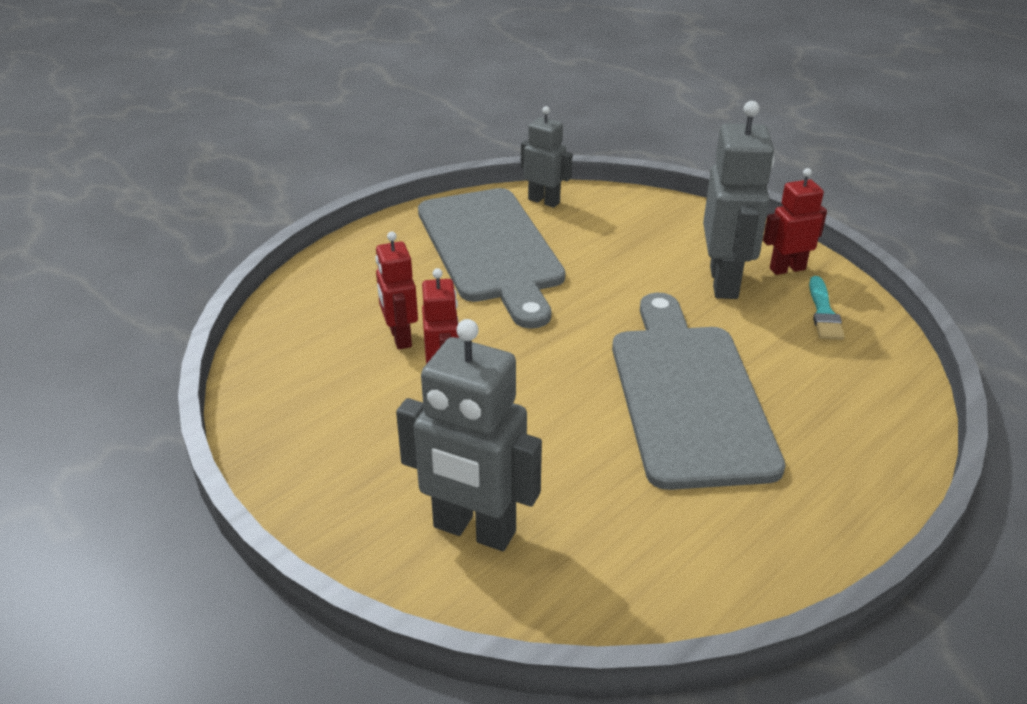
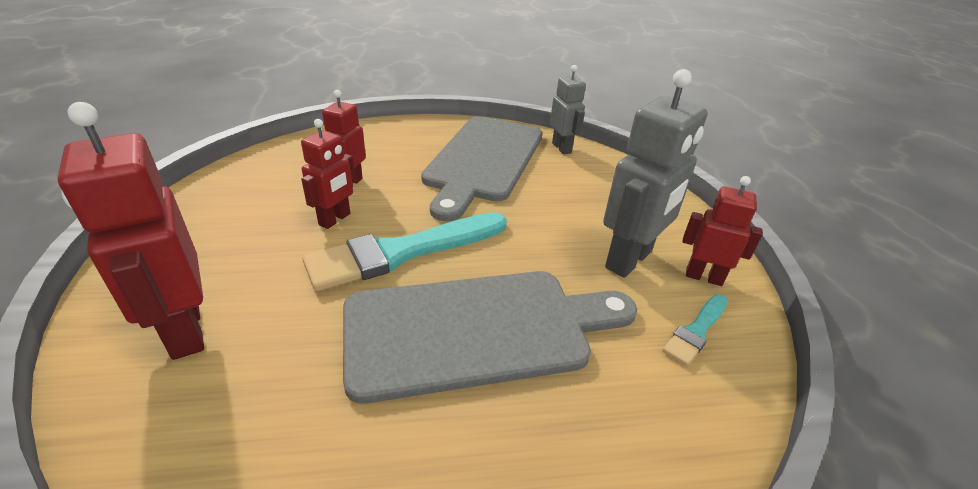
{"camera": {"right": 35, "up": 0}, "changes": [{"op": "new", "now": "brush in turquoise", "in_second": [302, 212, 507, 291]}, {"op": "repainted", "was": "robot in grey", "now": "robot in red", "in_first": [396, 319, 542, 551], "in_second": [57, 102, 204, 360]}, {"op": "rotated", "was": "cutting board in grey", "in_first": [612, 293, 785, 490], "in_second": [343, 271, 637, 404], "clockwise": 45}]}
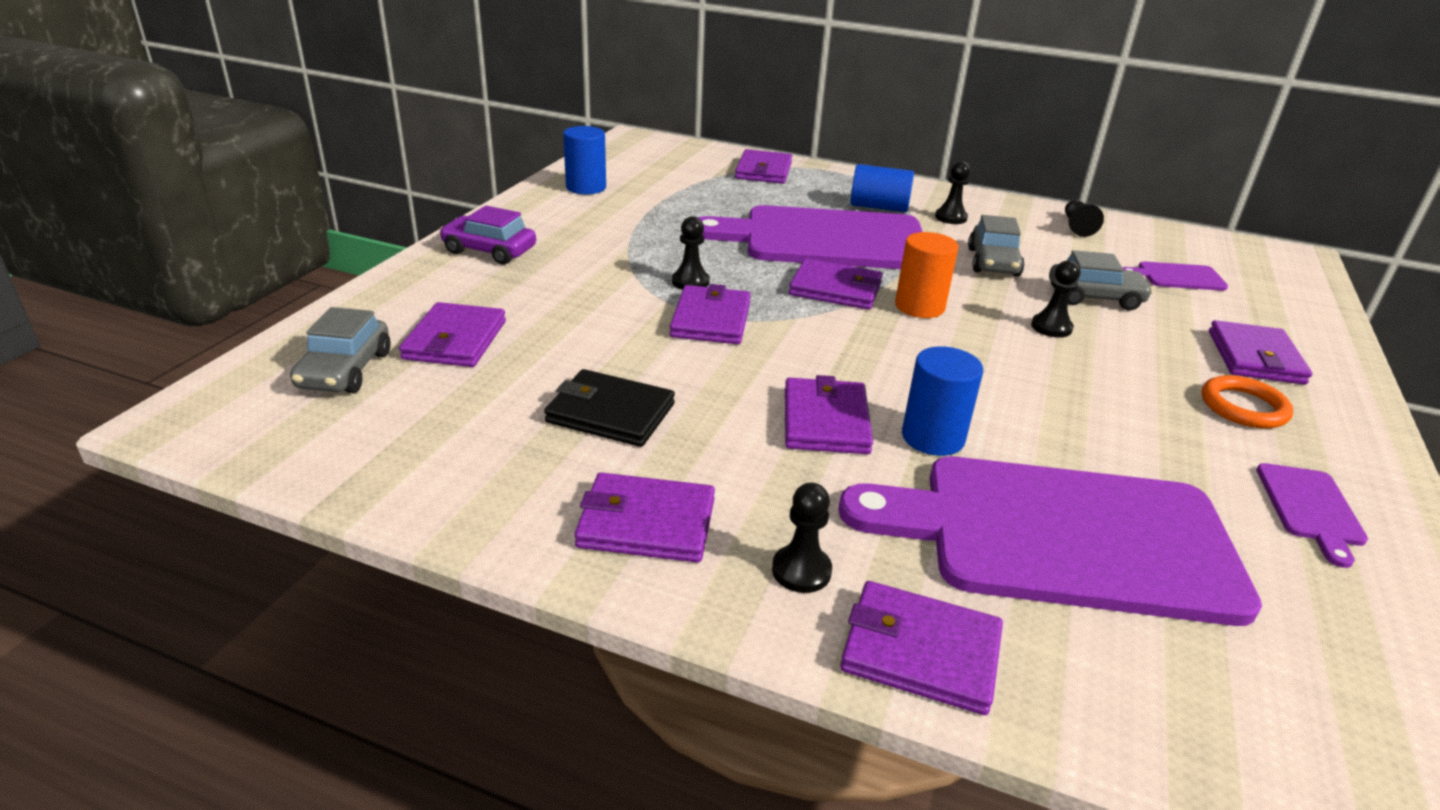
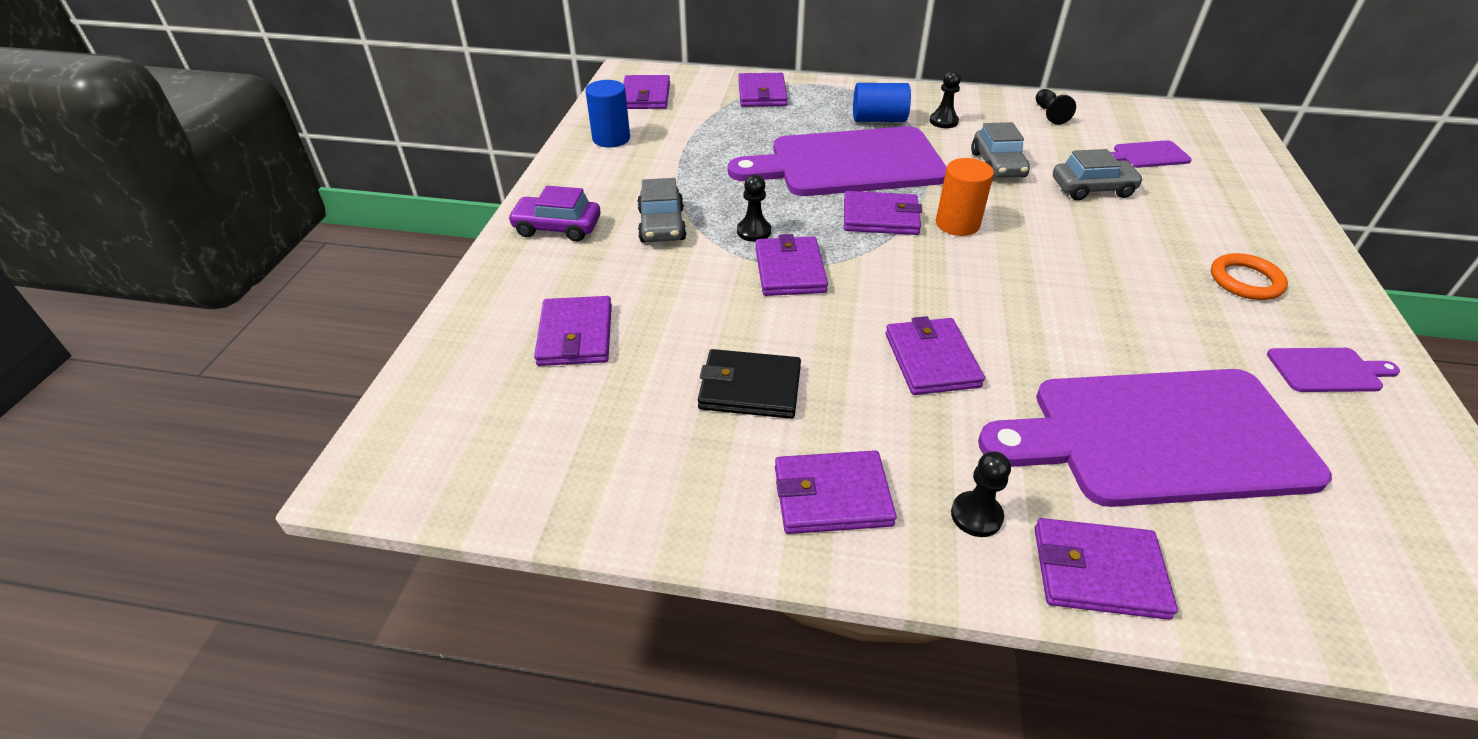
{"camera": {"right": -10, "up": 10}, "changes": [{"op": "gone", "was": "cylinder in blue", "in_first": [902, 346, 983, 456]}, {"op": "gone", "was": "pawn in black", "in_first": [1031, 260, 1081, 338]}, {"op": "shifted", "was": "car in grey", "in_first": [290, 307, 391, 393], "in_second": [637, 178, 687, 242]}, {"op": "shifted", "was": "wallet in purple", "in_first": [1209, 320, 1312, 385], "in_second": [623, 75, 670, 109]}, {"op": "rotated", "was": "cutting board in purple", "in_first": [1256, 463, 1368, 568], "in_second": [1267, 348, 1400, 392], "clockwise": -90}]}
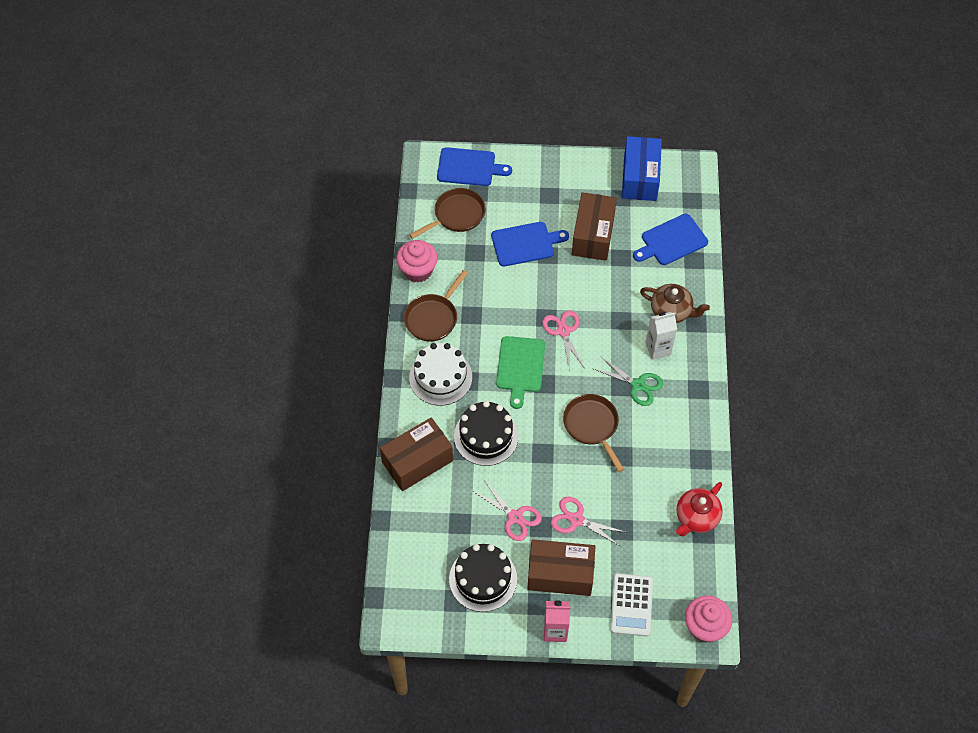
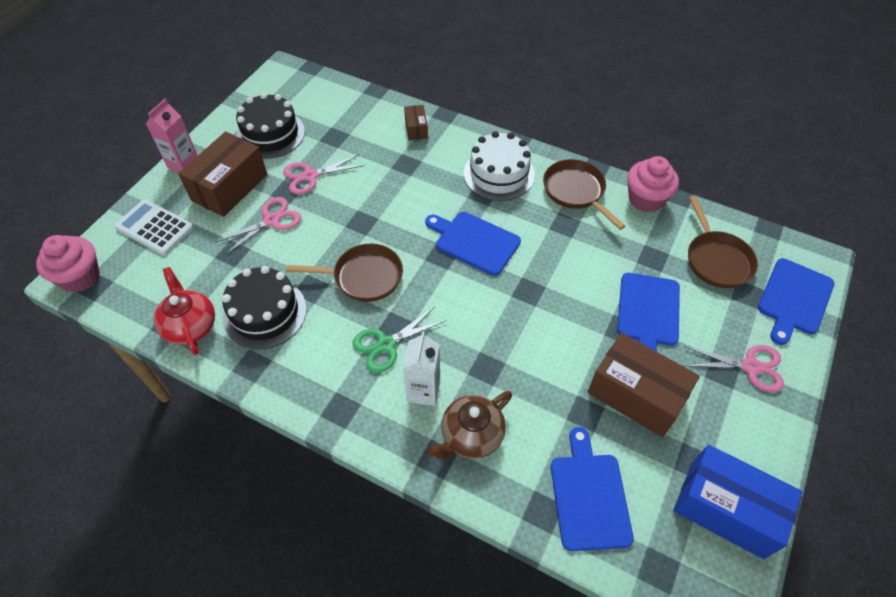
{"camera": {"right": 115, "up": -5}, "changes": [{"op": "shifted", "was": "cake in black", "in_first": [454, 401, 519, 466], "in_second": [222, 266, 307, 349]}, {"op": "shifted", "was": "scissors in pink", "in_first": [542, 310, 585, 370], "in_second": [684, 345, 784, 392]}, {"op": "repainted", "was": "cutting board in green", "now": "cutting board in blue", "in_first": [496, 336, 545, 409], "in_second": [425, 212, 521, 276]}, {"op": "scaled", "was": "box in brown", "in_first": [380, 417, 453, 491], "in_second": [404, 105, 428, 140], "ratio": 0.48}]}
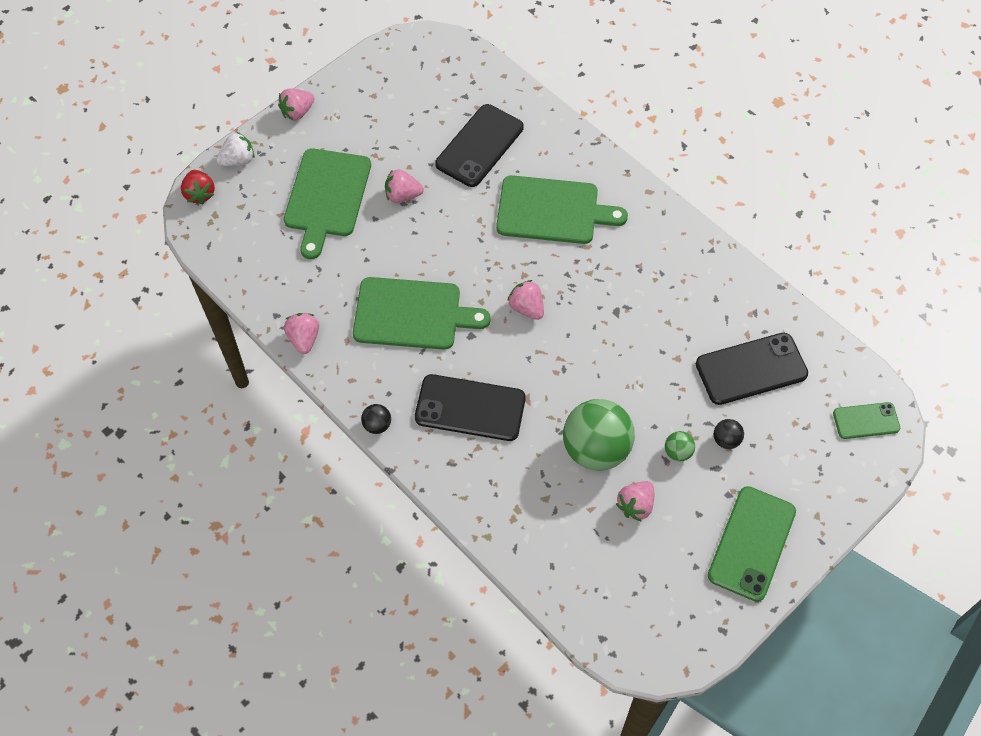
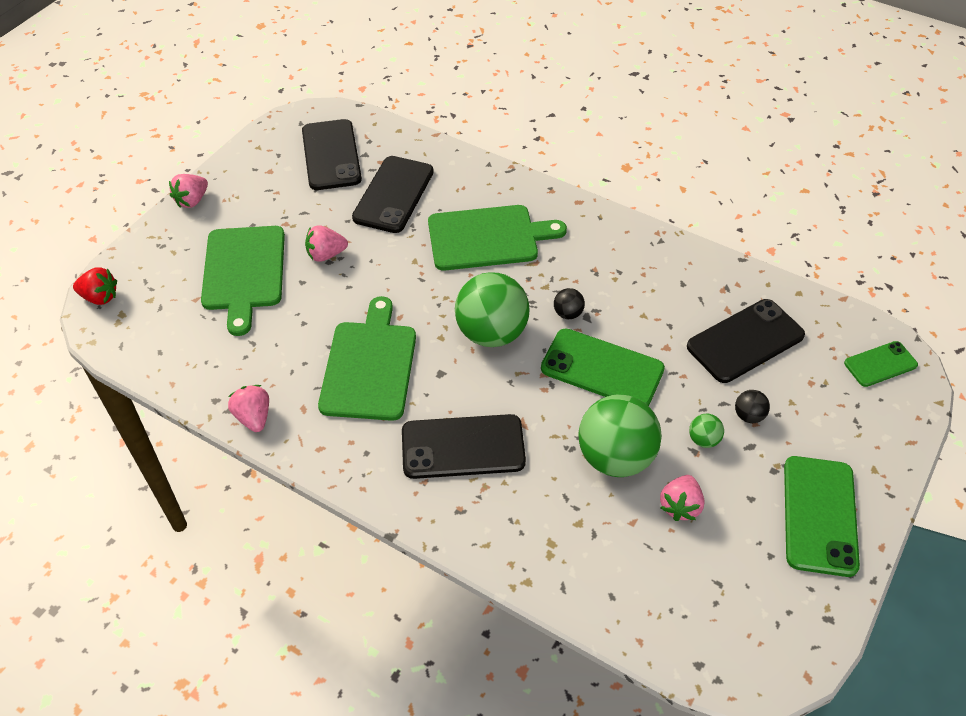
{"camera": {"right": -15, "up": -10}, "changes": [{"op": "gone", "was": "strawberry in white", "in_first": [216, 132, 254, 166]}, {"op": "new", "now": "phone in black", "in_second": [302, 119, 362, 190]}, {"op": "new", "now": "phone in green", "in_second": [541, 329, 665, 406]}, {"op": "shifted", "was": "ball in black", "in_first": [361, 404, 391, 434], "in_second": [554, 288, 585, 319]}, {"op": "swapped", "was": "strawberry in pink", "now": "ball in green", "in_first": [507, 280, 544, 320], "in_second": [455, 272, 529, 347]}, {"op": "rotated", "was": "strawberry in red", "in_first": [181, 170, 215, 205], "in_second": [73, 267, 117, 305], "clockwise": -45}, {"op": "rotated", "was": "cutting board in green", "in_first": [353, 277, 491, 350], "in_second": [318, 296, 416, 421], "clockwise": -75}]}
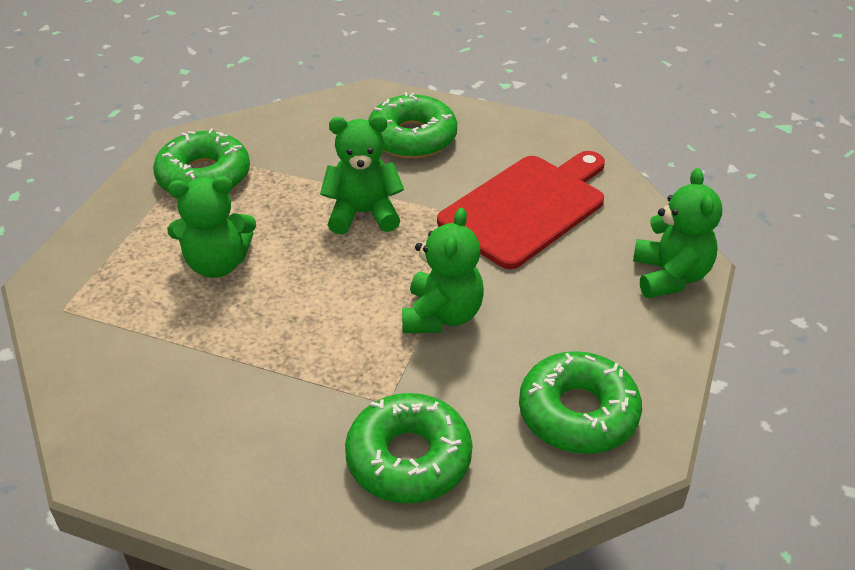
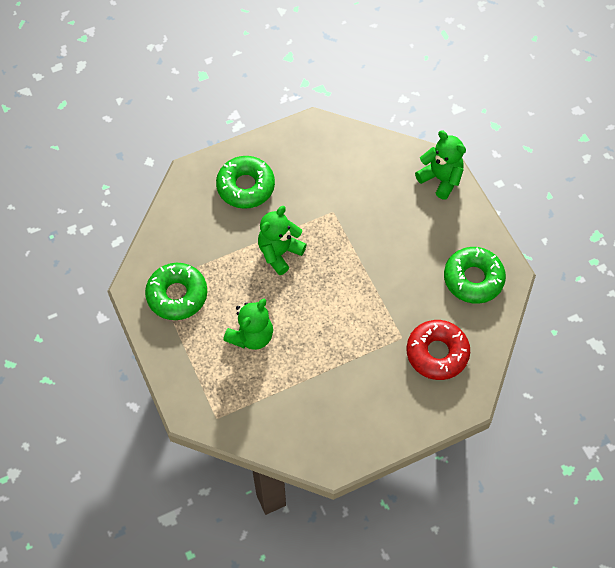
{"camera": {"right": -45, "up": 20}, "changes": [{"op": "gone", "was": "teddy bear in green", "in_first": [402, 208, 484, 333]}, {"op": "gone", "was": "cutting board in red", "in_first": [437, 151, 605, 269]}, {"op": "repainted", "was": "donut in green", "now": "donut in red", "in_first": [345, 393, 472, 504], "in_second": [406, 320, 470, 380]}]}
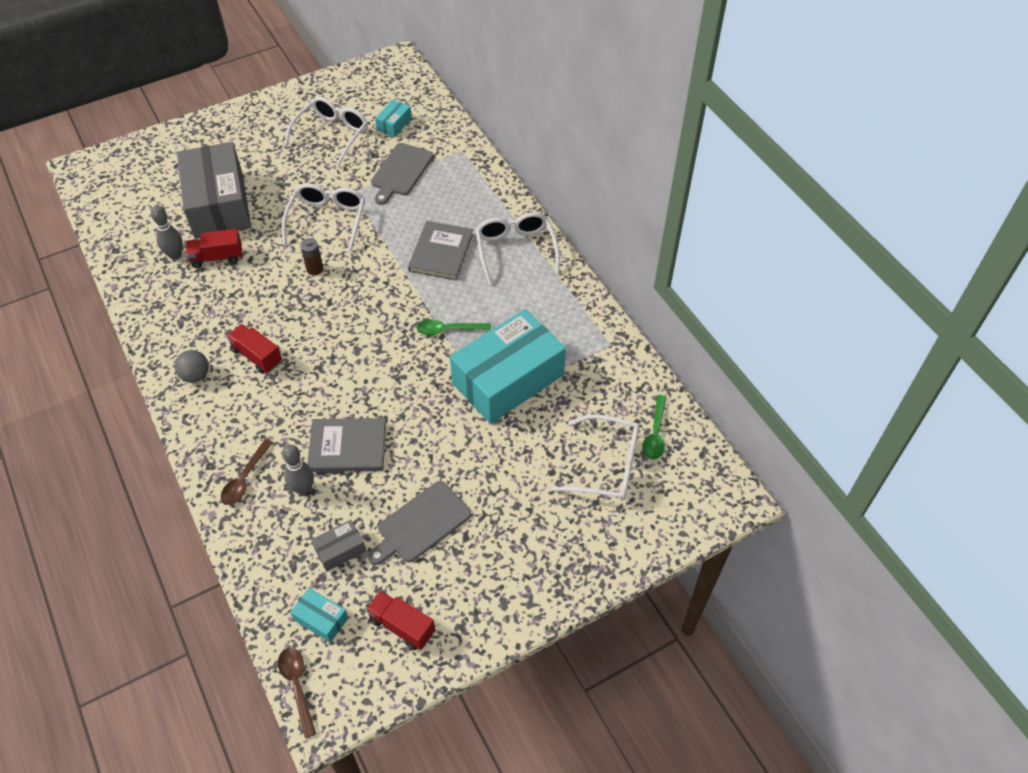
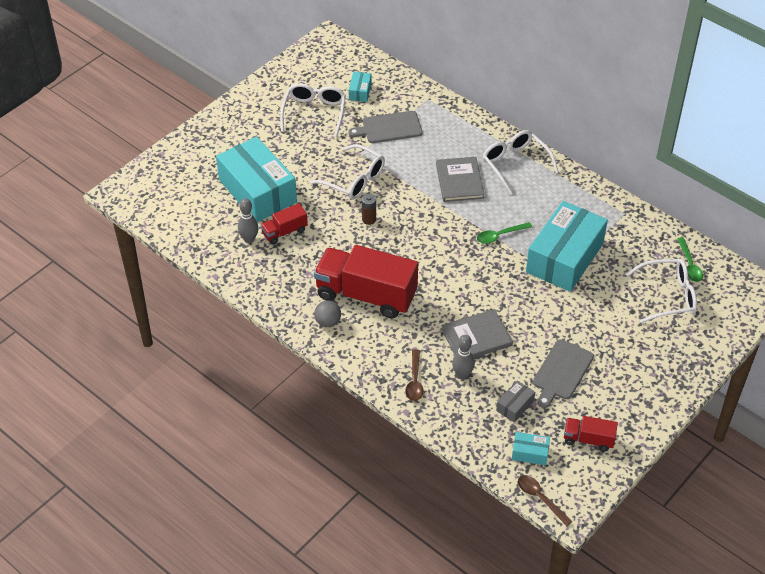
{"camera": {"right": -20, "up": -5}, "changes": [{"op": "repainted", "was": "box in grey", "now": "box in turquoise", "in_first": [177, 142, 251, 239], "in_second": [216, 137, 297, 222]}, {"op": "rotated", "was": "glasses in white", "in_first": [282, 183, 365, 252], "in_second": [310, 144, 385, 199], "clockwise": 135}, {"op": "rotated", "was": "cutting board in grey", "in_first": [371, 143, 434, 205], "in_second": [348, 111, 423, 143], "clockwise": 75}, {"op": "scaled", "was": "truck in red", "in_first": [227, 324, 282, 374], "in_second": [314, 245, 418, 318], "ratio": 2.1}]}
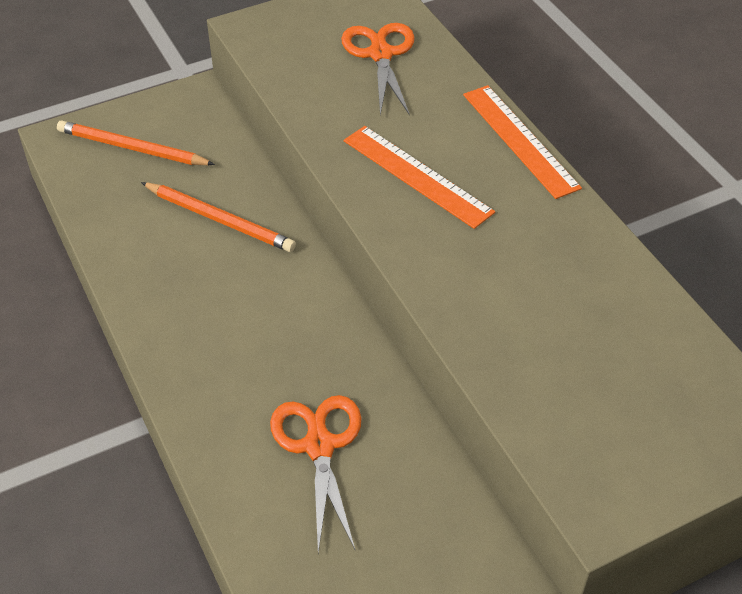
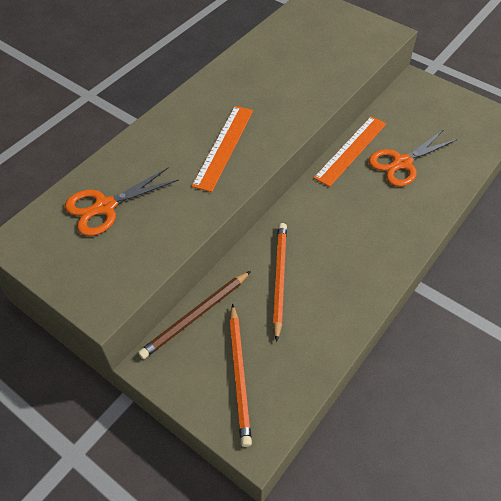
{"camera": {"right": -115, "up": 5}, "changes": [{"op": "new", "now": "pencil in brown", "in_second": [138, 271, 251, 359]}, {"op": "shifted", "was": "ruler in orange", "in_first": [463, 85, 582, 199], "in_second": [314, 116, 386, 187]}]}
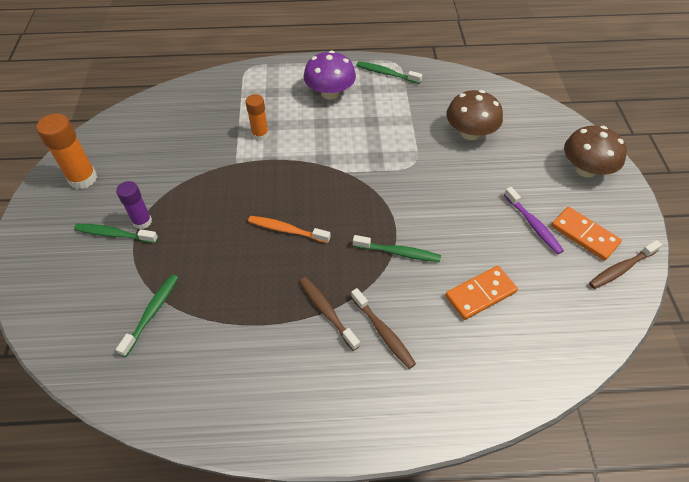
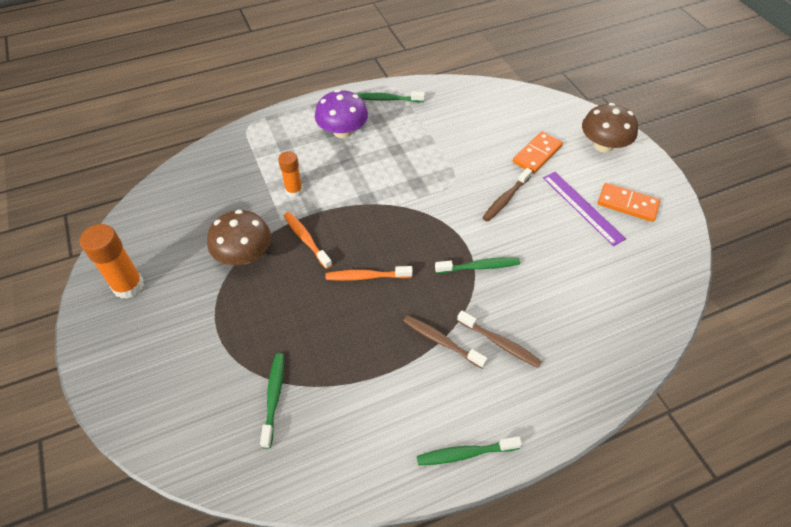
{"camera": {"right": -20, "up": 0}, "changes": [{"op": "gone", "was": "glue stick in purple", "in_first": [116, 181, 152, 229]}, {"op": "new", "now": "toothbrush in orange", "in_second": [284, 212, 332, 269]}, {"op": "shifted", "was": "toothbrush in green", "in_first": [74, 224, 158, 243], "in_second": [417, 436, 522, 465]}, {"op": "shifted", "was": "domino in orange", "in_first": [445, 266, 518, 320], "in_second": [513, 131, 563, 174]}, {"op": "shifted", "was": "mushroom in brown", "in_first": [446, 90, 503, 140], "in_second": [207, 210, 271, 265]}, {"op": "shifted", "was": "toothbrush in brown", "in_first": [589, 240, 662, 289], "in_second": [482, 168, 532, 222]}, {"op": "swapped", "was": "toothbrush in purple", "now": "ruler in purple", "in_first": [504, 187, 564, 254], "in_second": [543, 172, 626, 246]}]}
